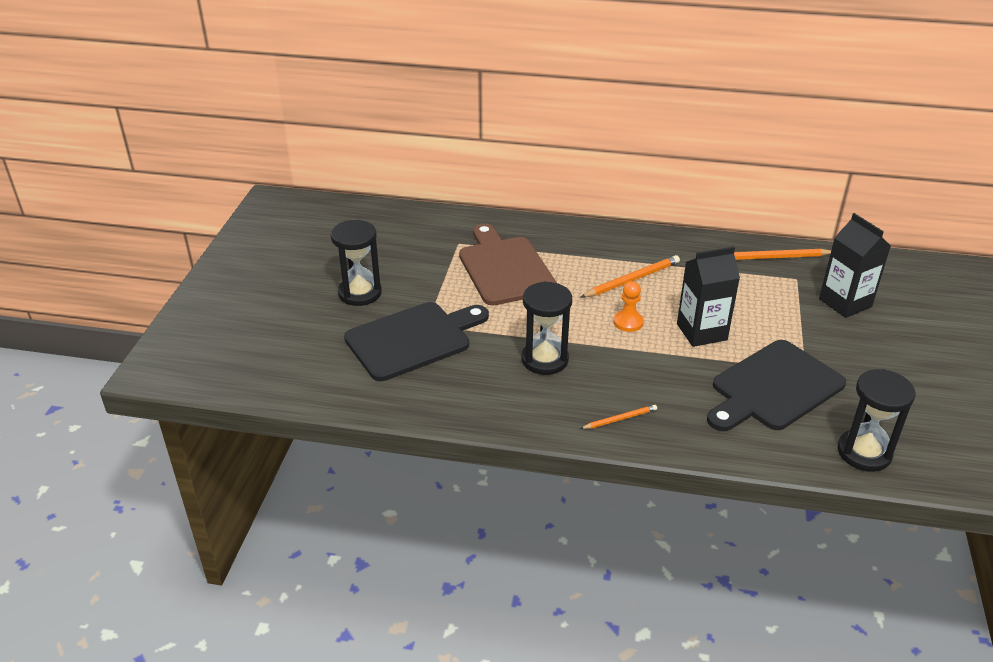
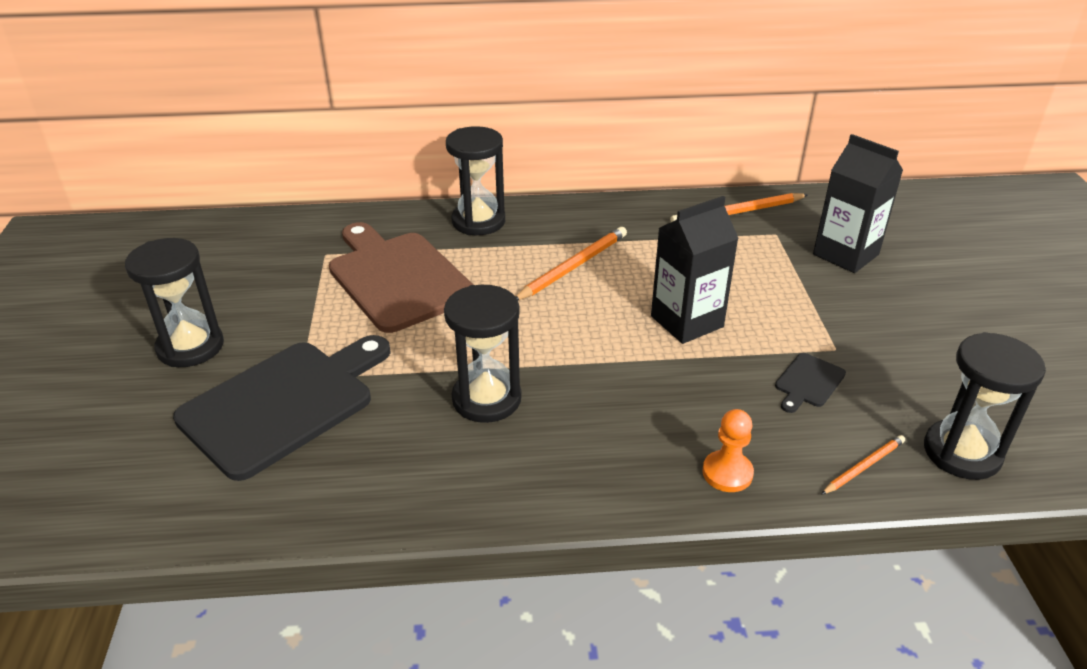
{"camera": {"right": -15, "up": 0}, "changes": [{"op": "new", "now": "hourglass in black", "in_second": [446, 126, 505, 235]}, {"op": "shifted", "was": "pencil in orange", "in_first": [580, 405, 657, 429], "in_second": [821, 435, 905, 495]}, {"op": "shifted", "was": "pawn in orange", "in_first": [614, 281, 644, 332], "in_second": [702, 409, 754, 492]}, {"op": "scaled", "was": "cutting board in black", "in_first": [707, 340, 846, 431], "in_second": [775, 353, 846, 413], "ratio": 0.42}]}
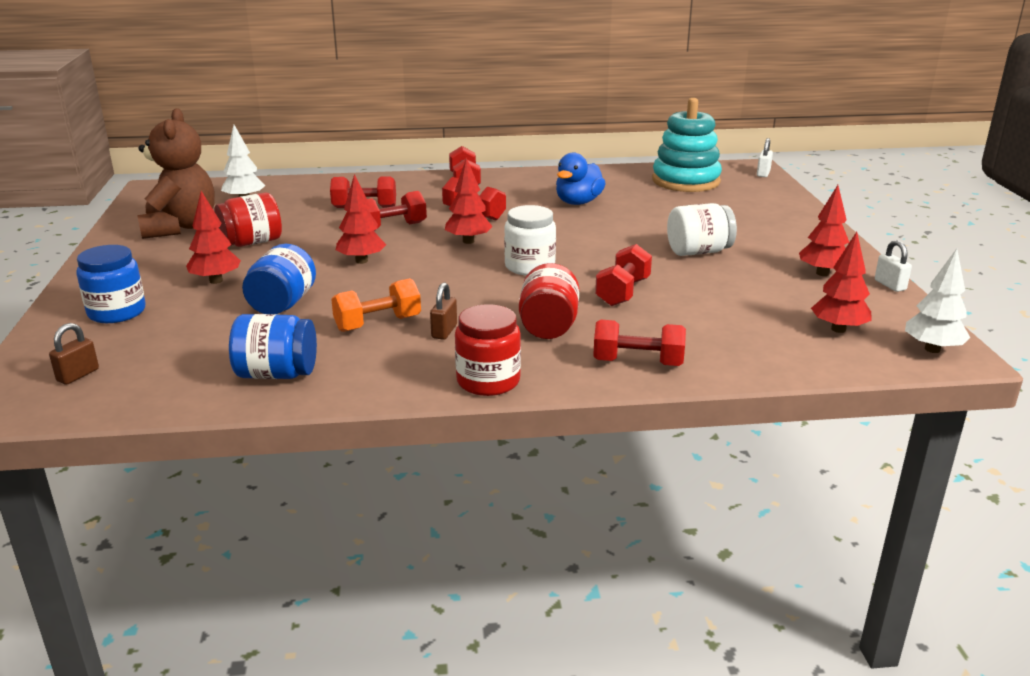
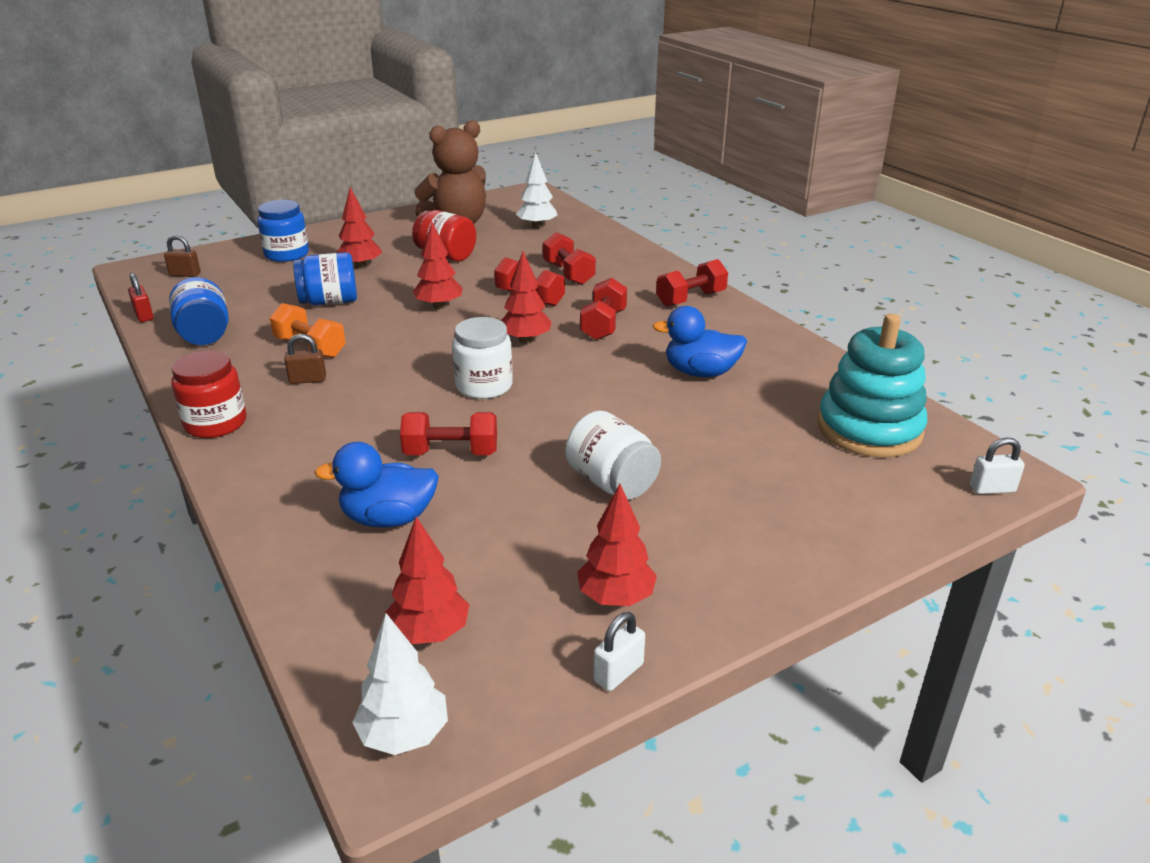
{"camera": {"right": 65, "up": 5}, "changes": [{"op": "gone", "was": "jar in red", "in_first": [519, 263, 579, 339]}, {"op": "gone", "was": "dumbbell in red", "in_first": [593, 320, 686, 366]}, {"op": "new", "now": "padlock in red", "in_second": [128, 273, 154, 322]}, {"op": "new", "now": "duck in blue", "in_second": [315, 442, 439, 527]}]}
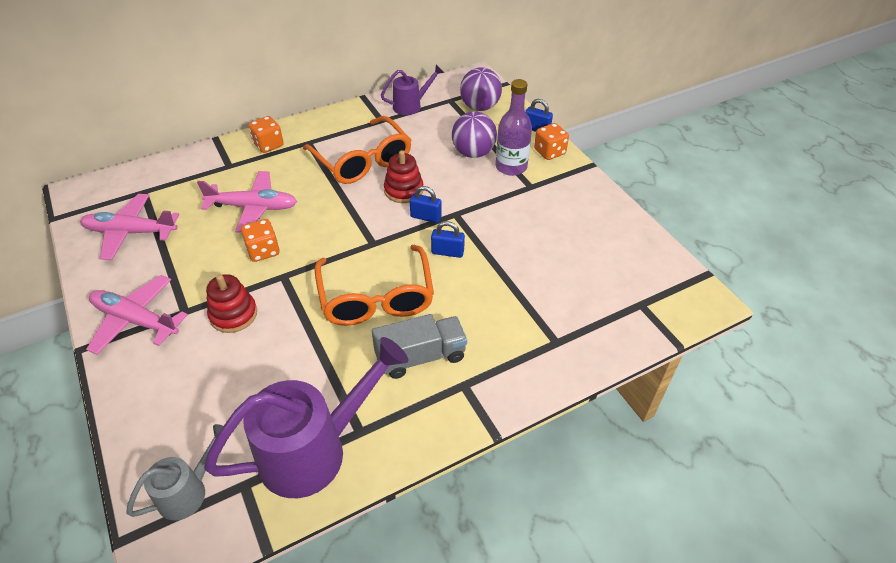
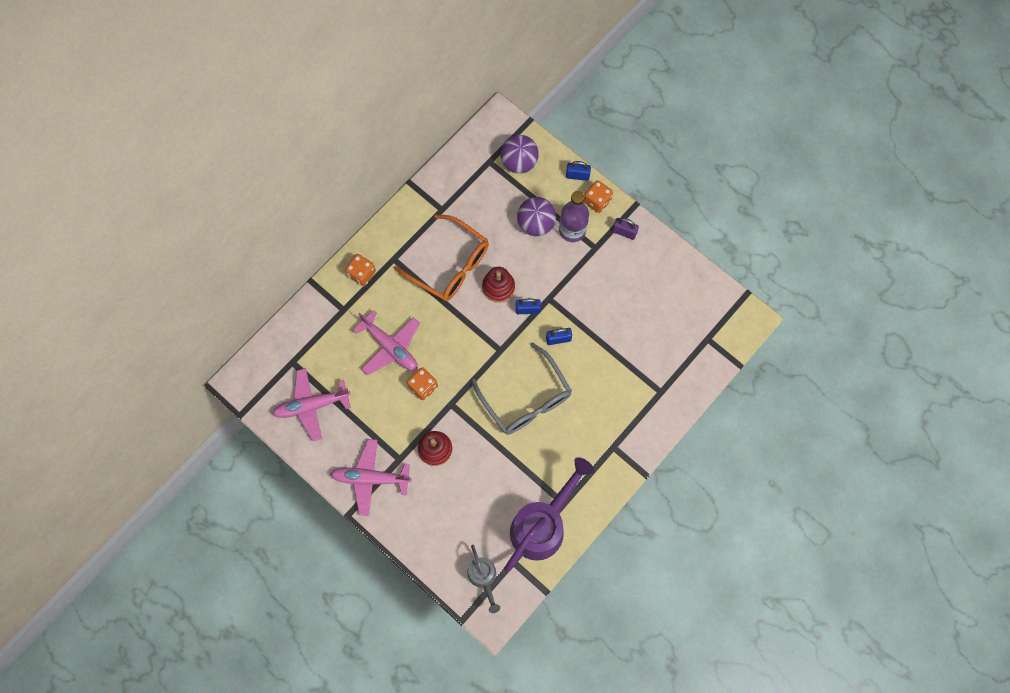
{"camera": {"right": -20, "up": 25}, "changes": [{"op": "gone", "was": "truck in grey", "in_first": [372, 314, 467, 379]}, {"op": "gone", "was": "watering can in purple", "in_first": [381, 65, 444, 115]}, {"op": "new", "now": "padlock in purple", "in_second": [612, 218, 639, 240]}, {"op": "repainted", "was": "glasses in orange", "now": "glasses in grey", "in_first": [315, 245, 434, 326], "in_second": [471, 343, 572, 435]}, {"op": "rotated", "was": "watering can in grey", "in_first": [126, 424, 223, 520], "in_second": [467, 545, 500, 613], "clockwise": 135}, {"op": "rotated", "was": "plane in pink", "in_first": [197, 171, 297, 233], "in_second": [353, 310, 420, 375], "clockwise": 60}]}
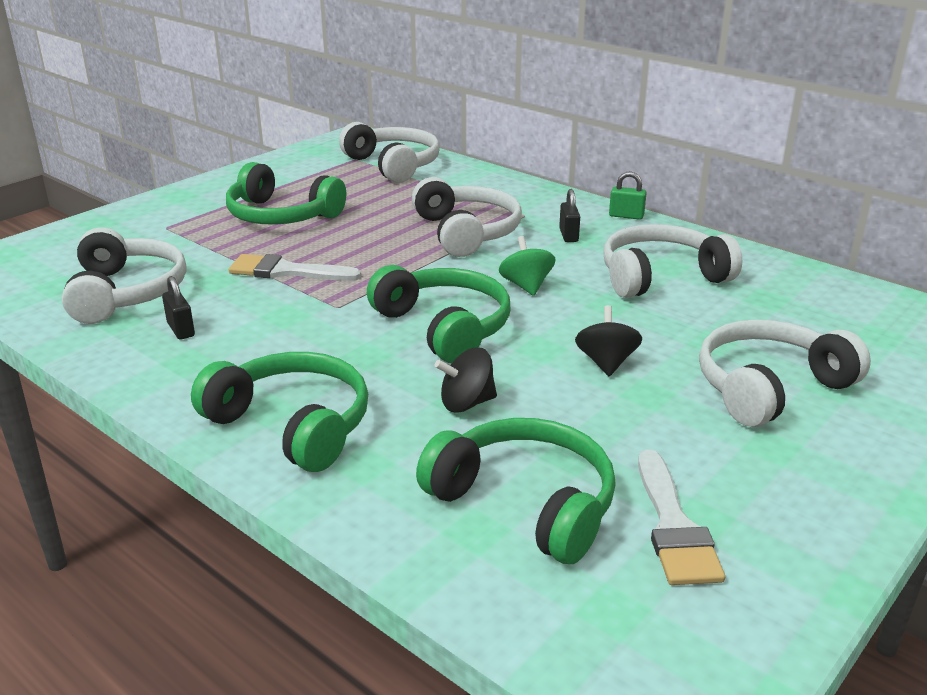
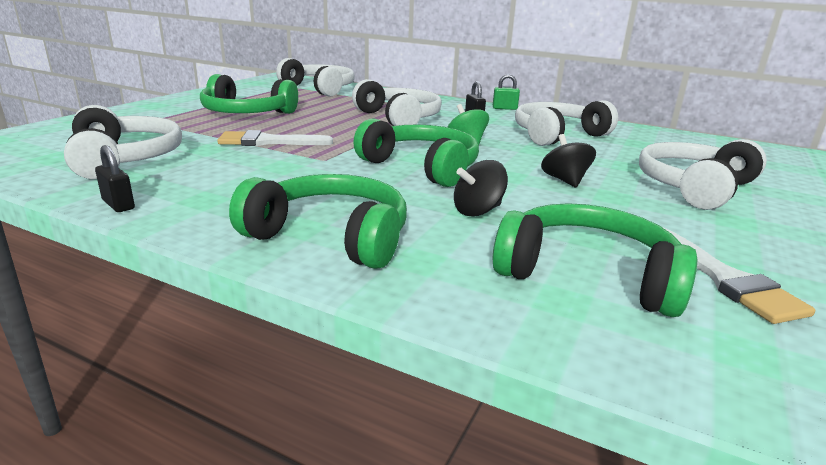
{"camera": {"right": -15, "up": -5}, "changes": [{"op": "shifted", "was": "padlock in black", "in_first": [162, 276, 195, 340], "in_second": [95, 145, 135, 212]}]}
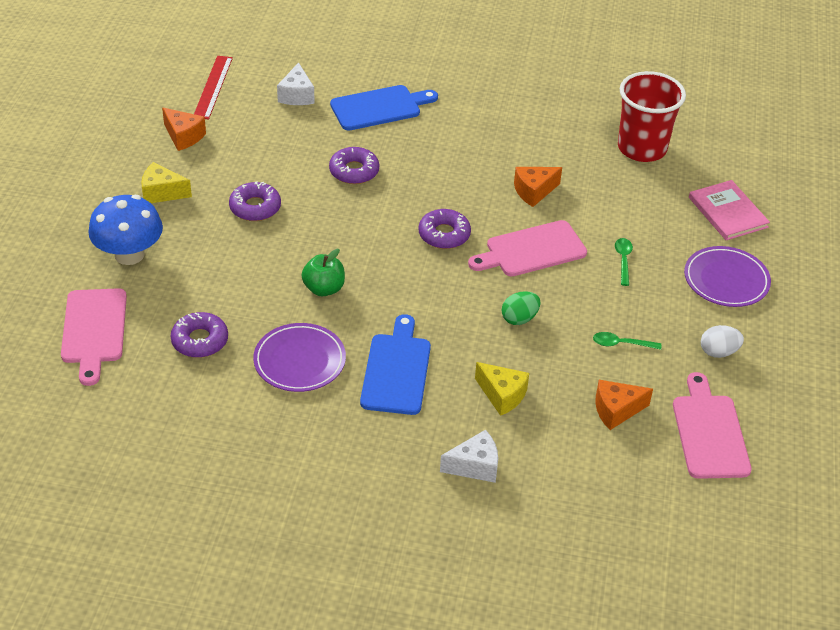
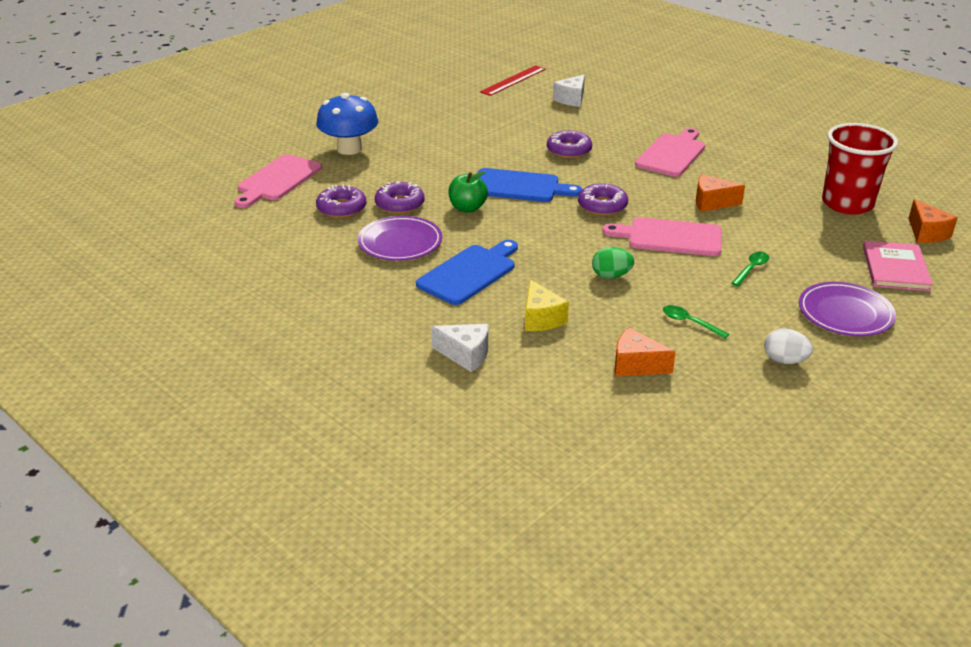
{"camera": {"right": 35, "up": -10}, "changes": [{"op": "gone", "was": "cheese in yellow", "in_first": [141, 162, 192, 203]}, {"op": "shifted", "was": "cheese in orange", "in_first": [162, 108, 206, 151], "in_second": [908, 199, 958, 243]}, {"op": "shifted", "was": "donut in purple", "in_first": [229, 181, 281, 221], "in_second": [375, 181, 425, 214]}, {"op": "shifted", "was": "cutting board in blue", "in_first": [330, 85, 438, 131], "in_second": [478, 168, 582, 202]}, {"op": "shifted", "was": "cutting board in pink", "in_first": [673, 372, 752, 479], "in_second": [635, 128, 705, 177]}]}
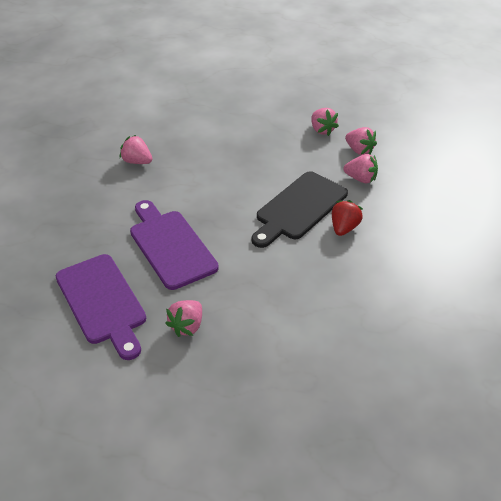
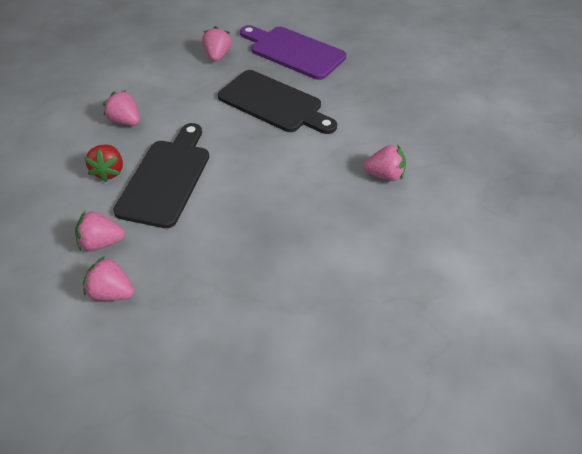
{"camera": {"right": 155, "up": 5}, "changes": [{"op": "shifted", "was": "strawberry in pink", "in_first": [311, 108, 339, 136], "in_second": [103, 90, 140, 126]}, {"op": "repainted", "was": "cutting board in purple", "now": "cutting board in black", "in_first": [130, 200, 219, 290], "in_second": [218, 70, 337, 134]}]}
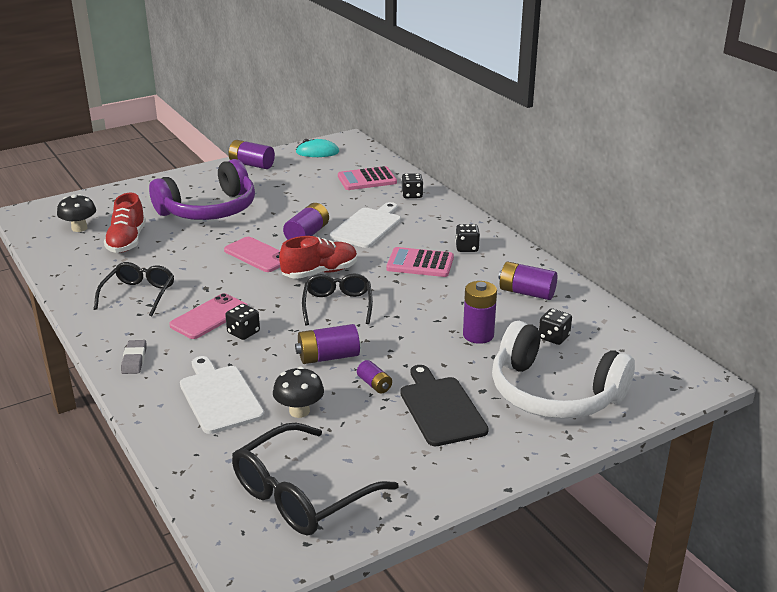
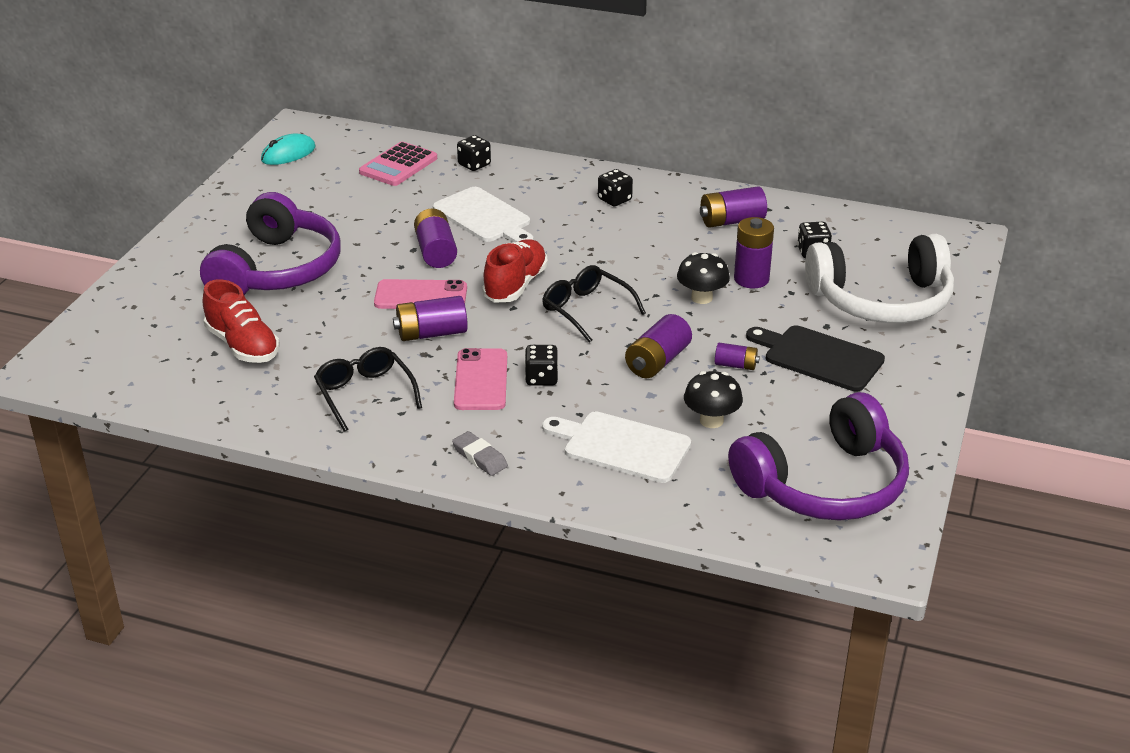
{"camera": {"right": -40, "up": 5}, "changes": [{"op": "gone", "was": "calculator in pink", "in_first": [386, 247, 454, 277]}, {"op": "shifted", "was": "mushroom in black", "in_first": [57, 194, 96, 232], "in_second": [677, 252, 730, 304]}, {"op": "shifted", "was": "battery in purple", "in_first": [228, 140, 275, 169], "in_second": [393, 296, 468, 341]}, {"op": "swapped", "was": "glasses in black", "now": "headphones in purple", "in_first": [232, 423, 398, 535], "in_second": [728, 392, 909, 521]}, {"op": "rotated", "was": "cutting board in white", "in_first": [330, 202, 401, 248], "in_second": [433, 187, 534, 242], "clockwise": 150}]}
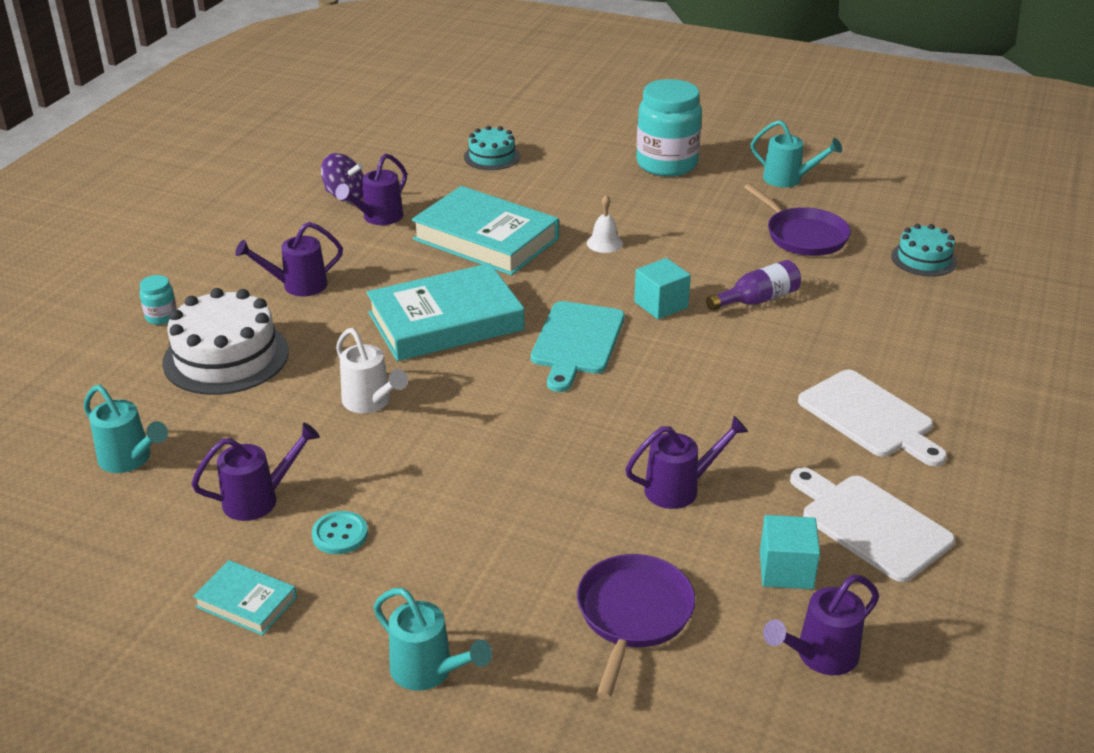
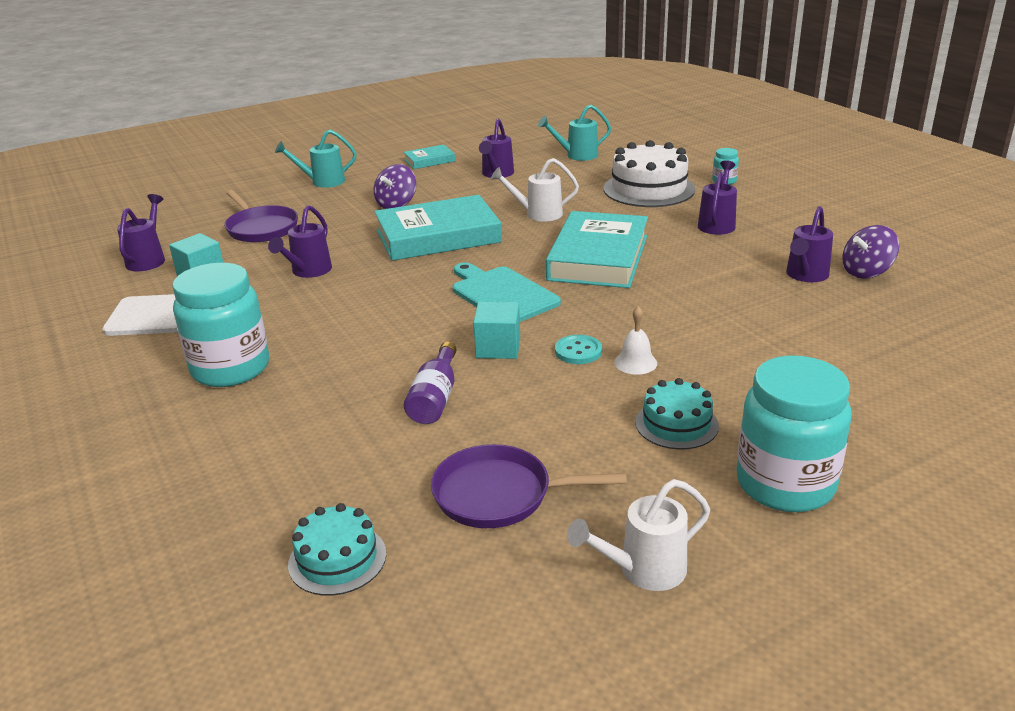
{"camera": {"right": 130, "up": -5}, "changes": [{"op": "new", "now": "spinning top in purple", "in_second": [374, 164, 416, 209]}, {"op": "shifted", "was": "button in turquoise", "in_first": [312, 511, 368, 554], "in_second": [555, 335, 602, 364]}, {"op": "shifted", "was": "book in turquoise", "in_first": [411, 186, 559, 275], "in_second": [374, 195, 502, 261]}, {"op": "shifted", "was": "cake in turquoise", "in_first": [464, 126, 520, 170], "in_second": [635, 378, 719, 449]}, {"op": "swapped", "was": "cutting board in white", "now": "jar in turquoise", "in_first": [798, 370, 947, 466], "in_second": [172, 263, 269, 387]}, {"op": "repainted", "was": "watering can in turquoise", "now": "watering can in white", "in_first": [751, 120, 842, 187], "in_second": [567, 479, 710, 591]}, {"op": "rotated", "was": "watering can in purple", "in_first": [335, 153, 407, 225], "in_second": [786, 206, 833, 282], "clockwise": -135}]}
